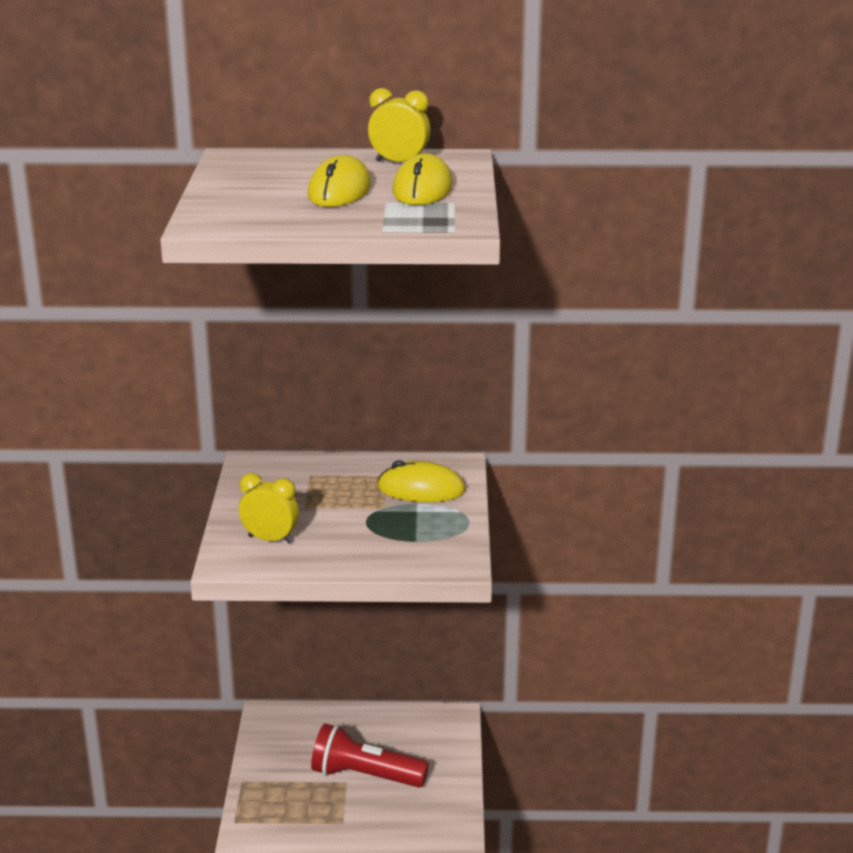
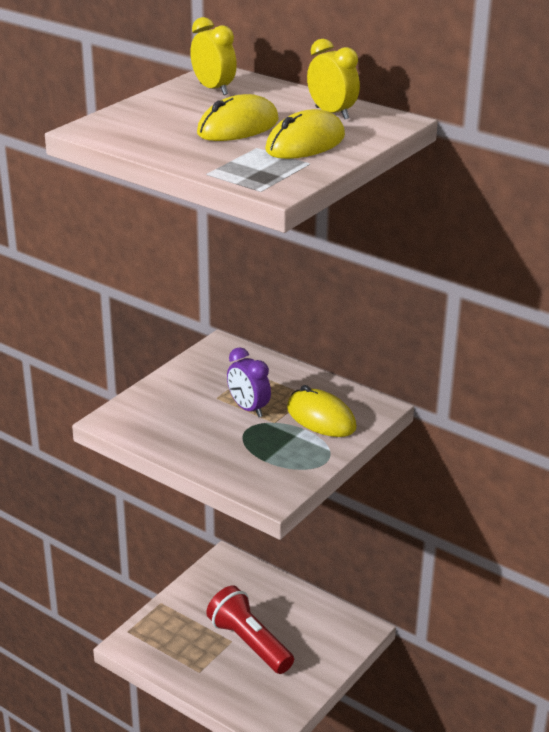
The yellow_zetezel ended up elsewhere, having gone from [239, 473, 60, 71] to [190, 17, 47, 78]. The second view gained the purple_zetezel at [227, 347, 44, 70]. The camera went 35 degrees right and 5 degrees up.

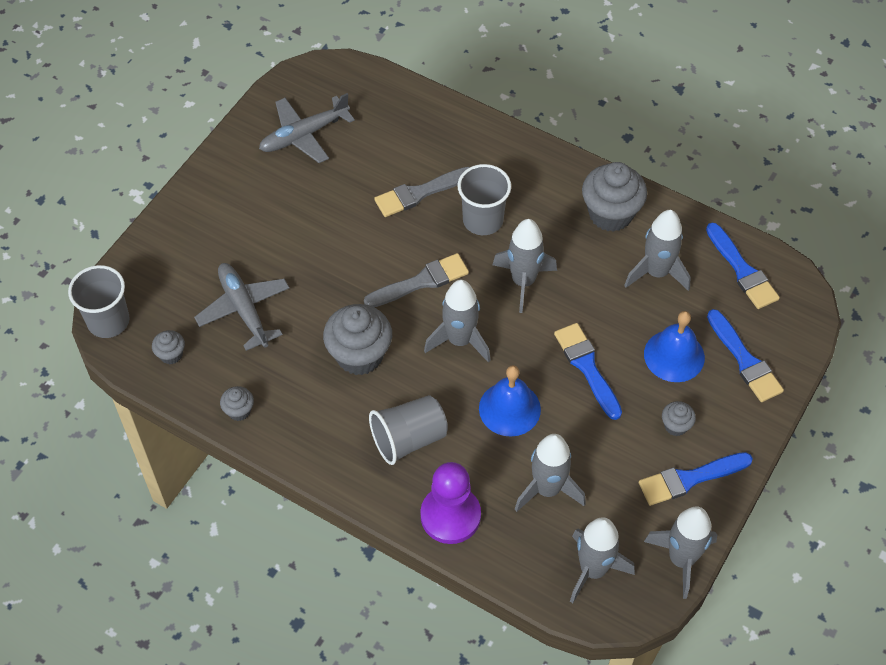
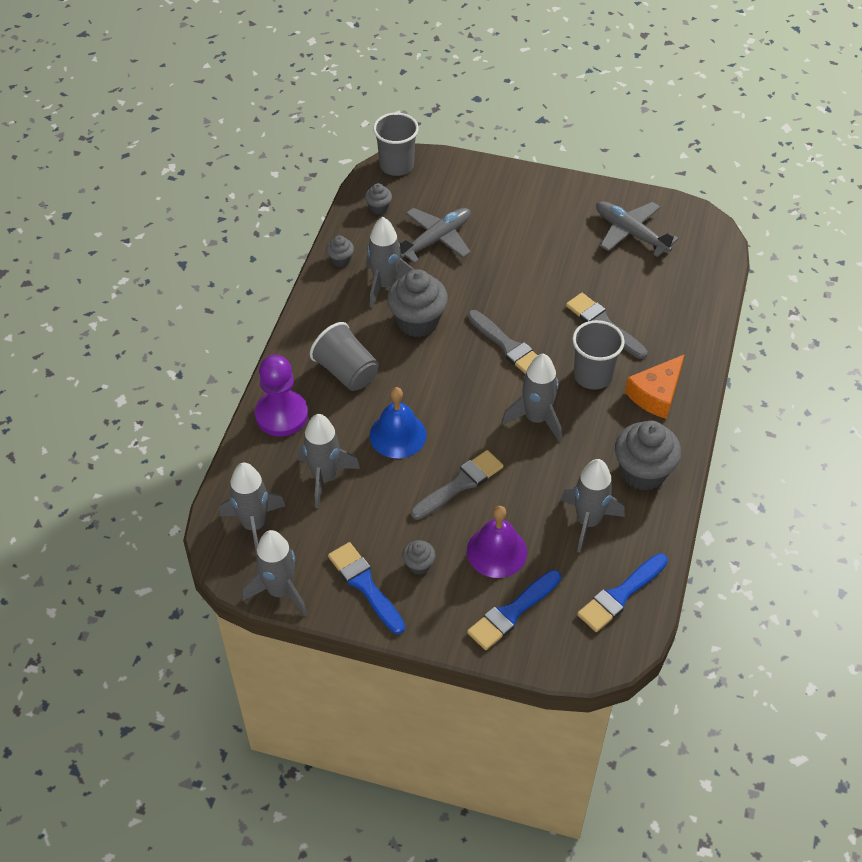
The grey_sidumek ended up elsewhere, having gone from [424, 280, 66, 83] to [366, 217, 49, 91]. What was the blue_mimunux at [554, 323, 68, 97] turned into the grey_mimunux at [411, 450, 93, 70]. What was the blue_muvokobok at [644, 311, 61, 71] turned into the purple_muvokobok at [467, 506, 60, 72]. The second view gained the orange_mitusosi at [625, 354, 60, 65]. The camera went 75 degrees right and 5 degrees down.

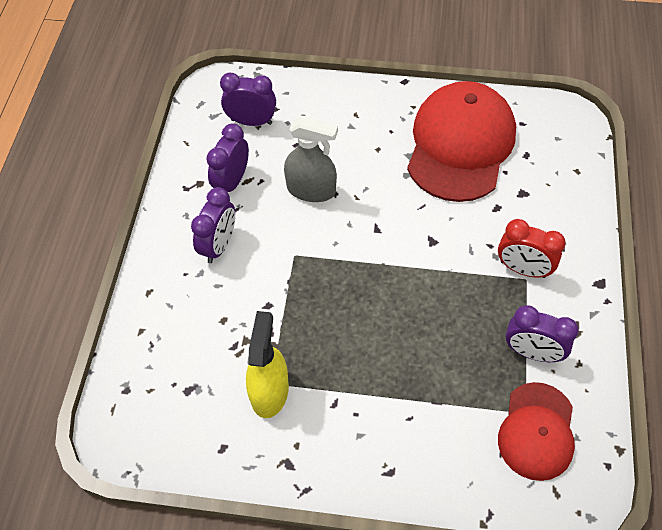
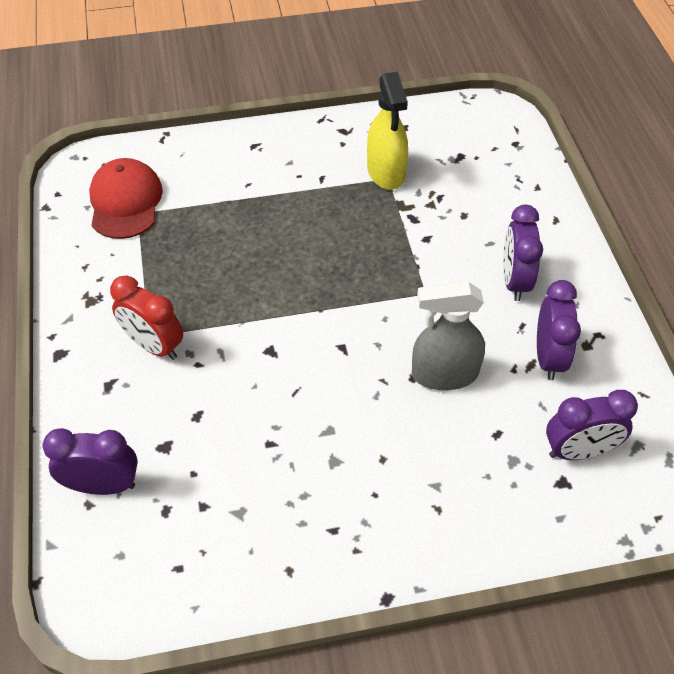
The second view lost the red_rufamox at [407, 81, 109, 121]. The red_zetezel at [498, 219, 68, 59] ended up facing another way, 150 degrees counterclockwise from before. The purple_zetezel ended up elsewhere, having gone from [505, 305, 74, 57] to [42, 428, 96, 67]. The camera went 160 degrees right and 5 degrees down.

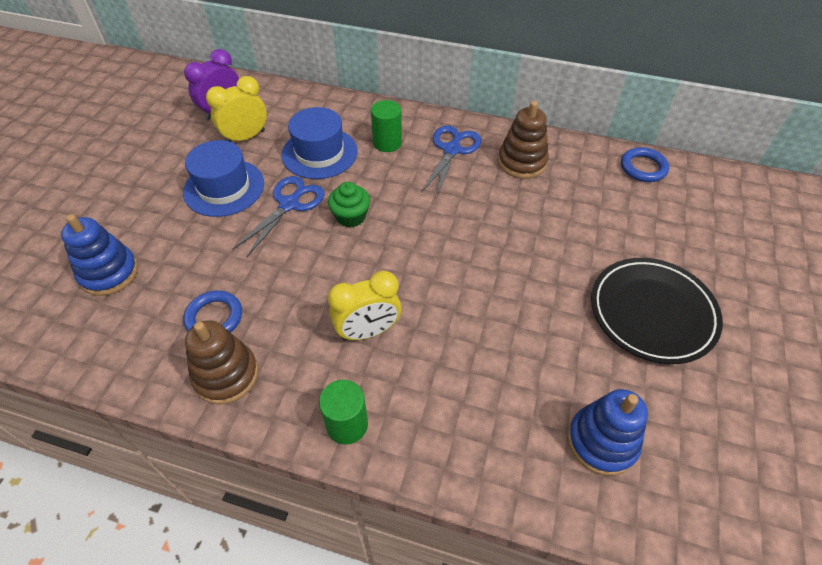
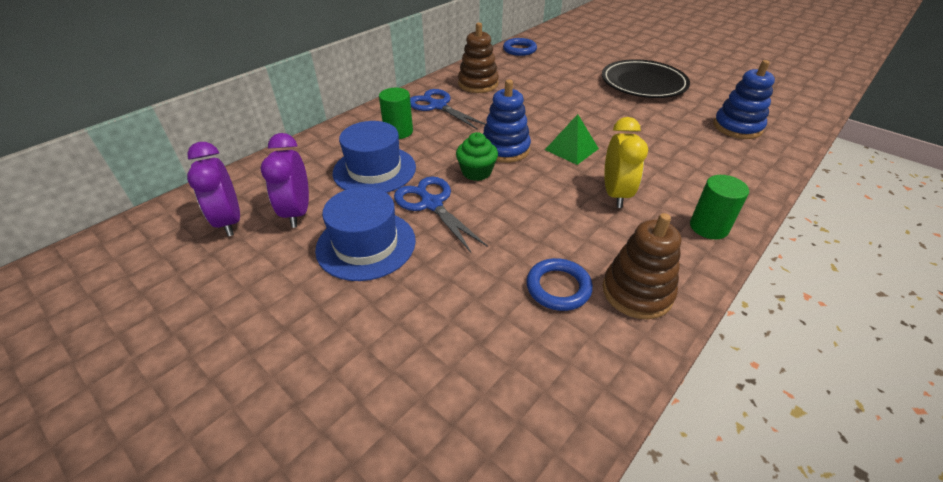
The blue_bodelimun ended up elsewhere, having gone from [61, 214, 77, 82] to [483, 80, 48, 83]. What was the yellow_zetezel at [206, 76, 61, 66] turned into the purple_zetezel at [260, 133, 49, 95]. The second view gained the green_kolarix at [545, 114, 54, 51]. The camera went 65 degrees left and 10 degrees down.

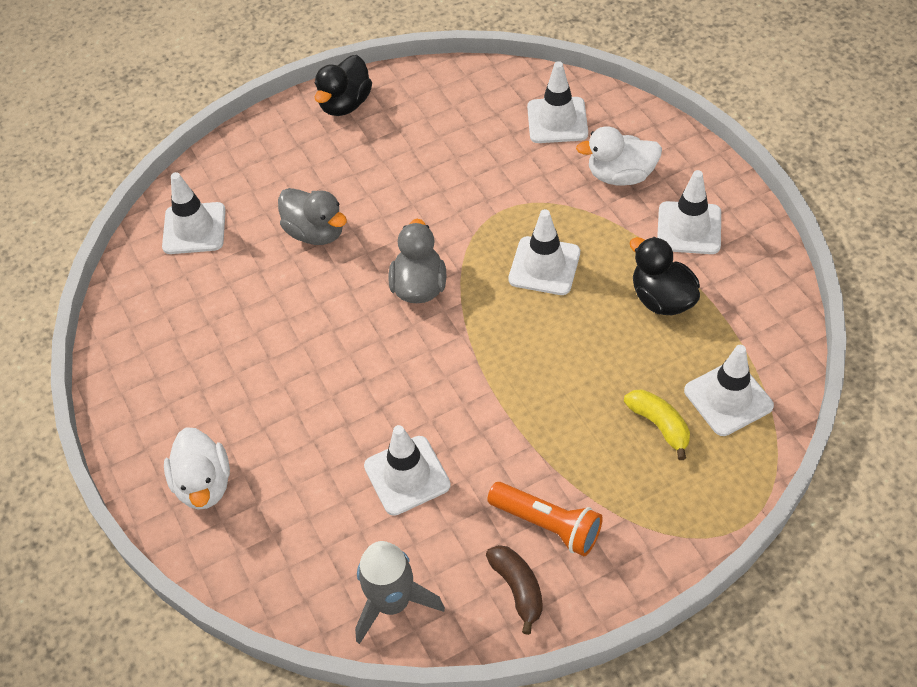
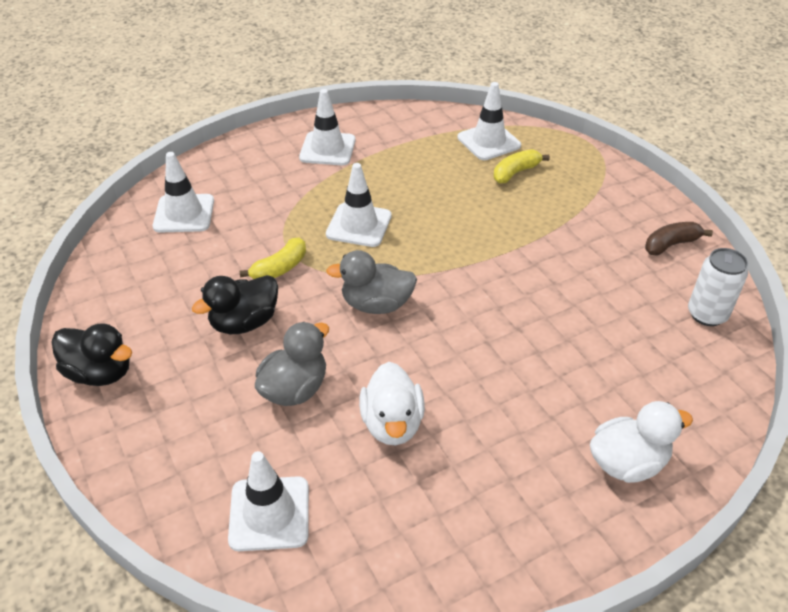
Where the grey_sidumek stood at [355, 541, 90, 103], the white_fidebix came to stand at [688, 248, 60, 78]. The second view lost the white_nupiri at [364, 425, 87, 91]. The second view lost the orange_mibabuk at [487, 482, 116, 74]. The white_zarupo ended up elsewhere, having gone from [576, 126, 86, 59] to [359, 362, 66, 83]. The black_zarupo ended up elsewhere, having gone from [630, 237, 70, 78] to [192, 275, 86, 59]. The second view gained the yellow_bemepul at [240, 238, 66, 41]. The camera went 95 degrees left and 10 degrees down.

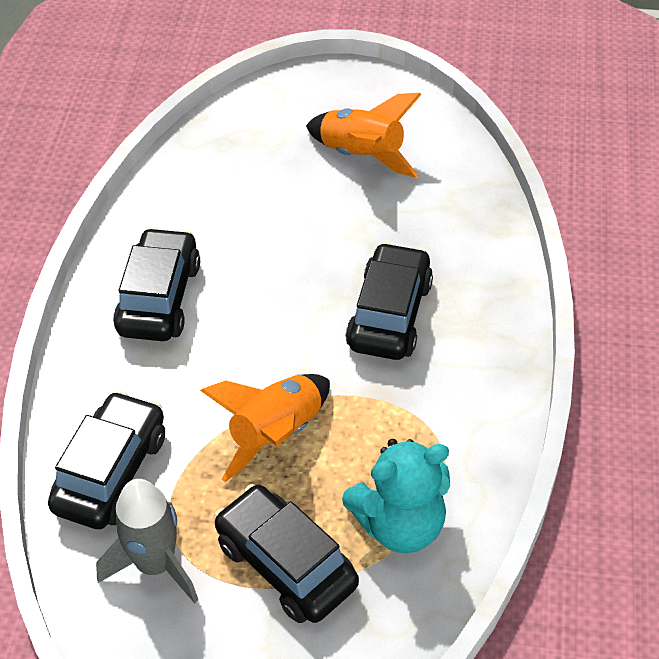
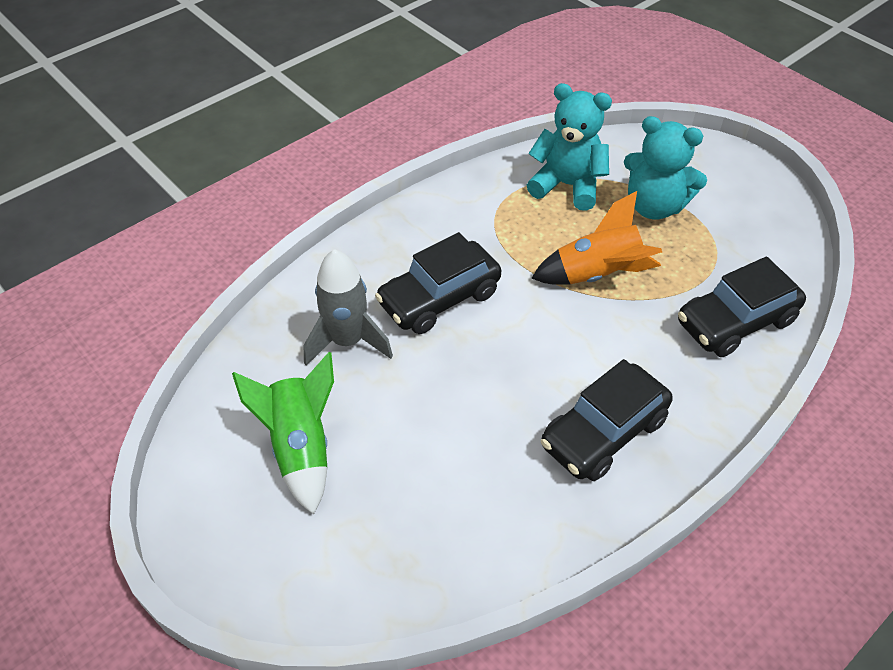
The grey_sidumek ended up elsewhere, having gone from [96, 479, 102, 125] to [304, 249, 89, 117]. Where the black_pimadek stood at [214, 484, 145, 139], the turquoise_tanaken came to stand at [624, 116, 83, 104]. What was the orange_sidumek at [306, 93, 115, 85] turned into the green_sidumek at [232, 352, 102, 163]. The camera went 140 degrees left and 0 degrees up.

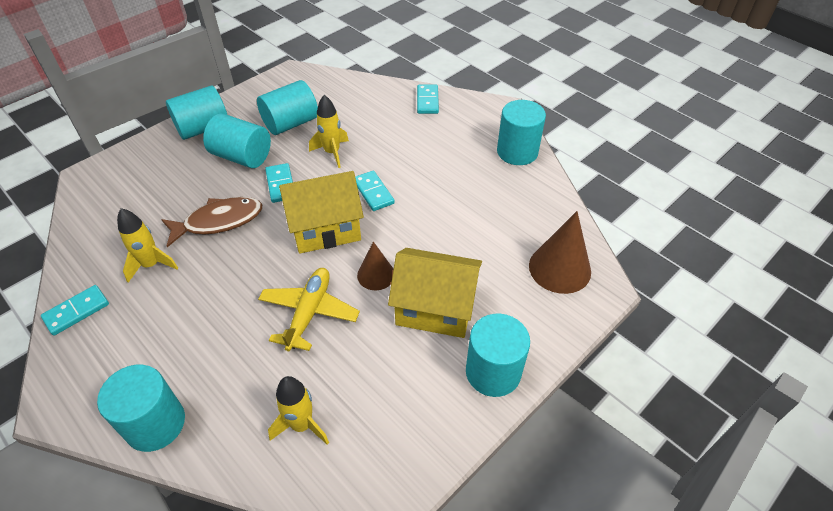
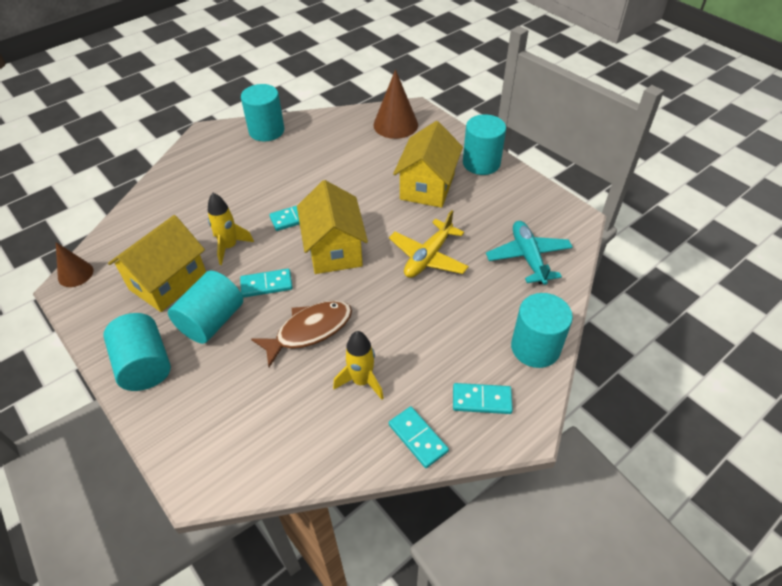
The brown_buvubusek at [161, 197, 101, 50] ended up facing another way, 75 degrees clockwise from before. Where the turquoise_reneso stood at [257, 80, 61, 55], the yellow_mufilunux came to stand at [108, 215, 98, 97]. The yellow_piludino at [258, 268, 102, 83] ended up facing another way, 75 degrees counterclockwise from before. Where the yellow_sidumek stood at [268, 376, 61, 69], the turquoise_piludino came to stand at [486, 221, 87, 64]. The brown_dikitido ended up elsewhere, having gone from [357, 242, 36, 48] to [56, 242, 37, 45]. The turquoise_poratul ended up elsewhere, having gone from [417, 85, 22, 29] to [453, 383, 60, 31]. The camera went 85 degrees left and 0 degrees up.

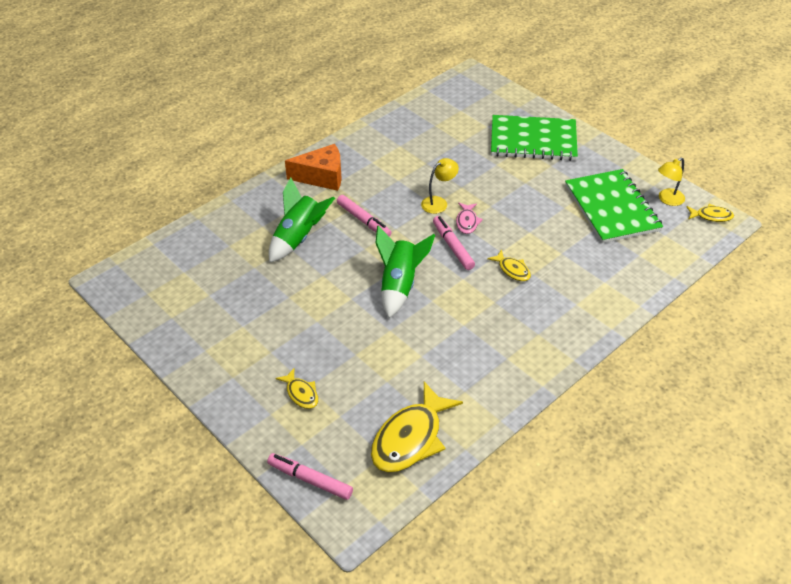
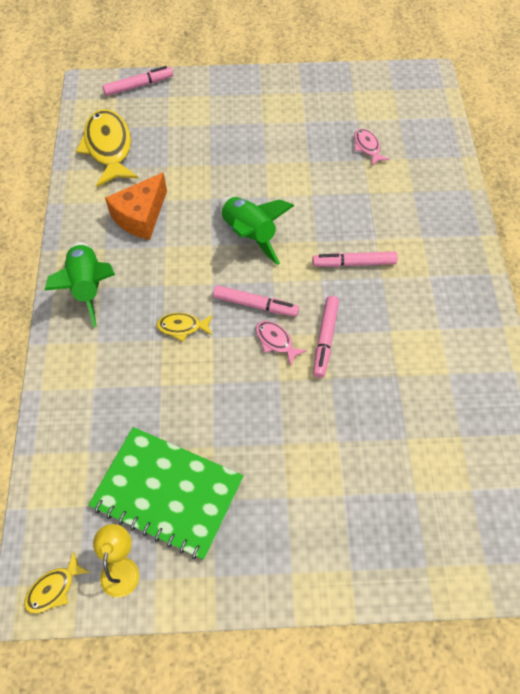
The green_sidumek ended up elsewhere, having gone from [269, 177, 66, 86] to [44, 242, 71, 85]. The second view lost the yellow_buvubusek at [275, 368, 43, 41]. The orange_mitusosi ended up elsewhere, having gone from [285, 144, 57, 47] to [105, 172, 62, 68]. Where the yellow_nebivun stood at [421, 158, 38, 56], the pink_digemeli came to stand at [313, 296, 26, 82]. The second view lost the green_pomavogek at [491, 115, 87, 46]. The second view gained the pink_buvubusek at [354, 129, 35, 37]. The camera went 130 degrees right and 15 degrees up.

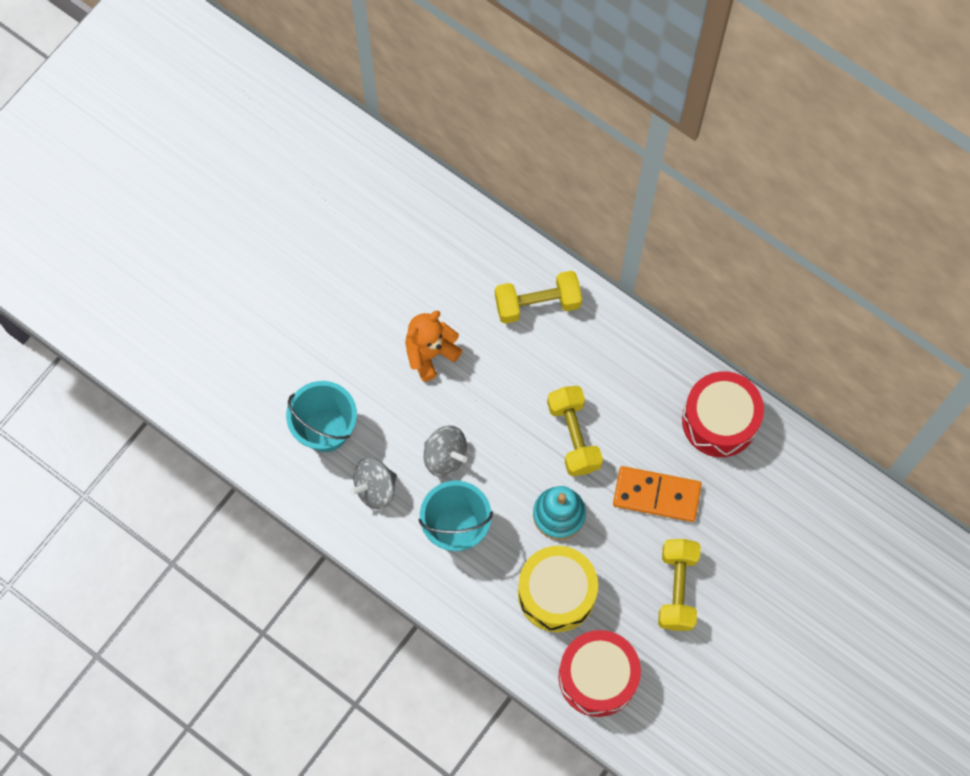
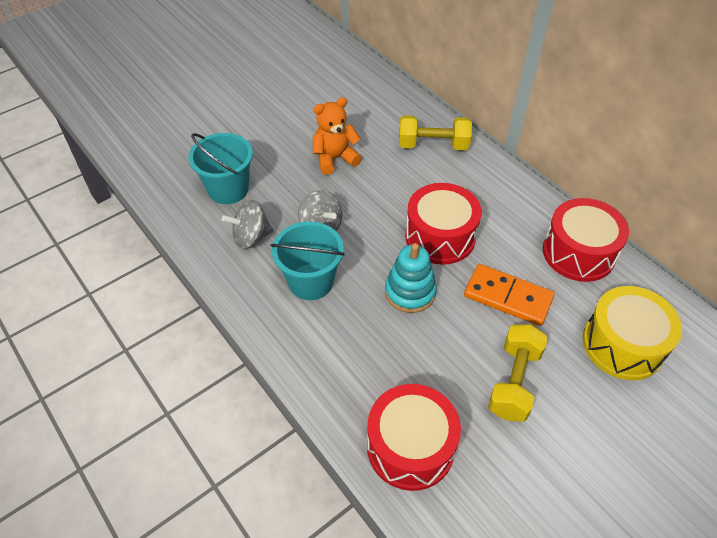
The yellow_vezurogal ended up elsewhere, having gone from [518, 546, 80, 86] to [583, 286, 99, 94]. Where the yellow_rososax stood at [547, 386, 56, 90], the red_vezurogal came to stand at [405, 183, 77, 82]. The camera went 15 degrees right and 20 degrees down.

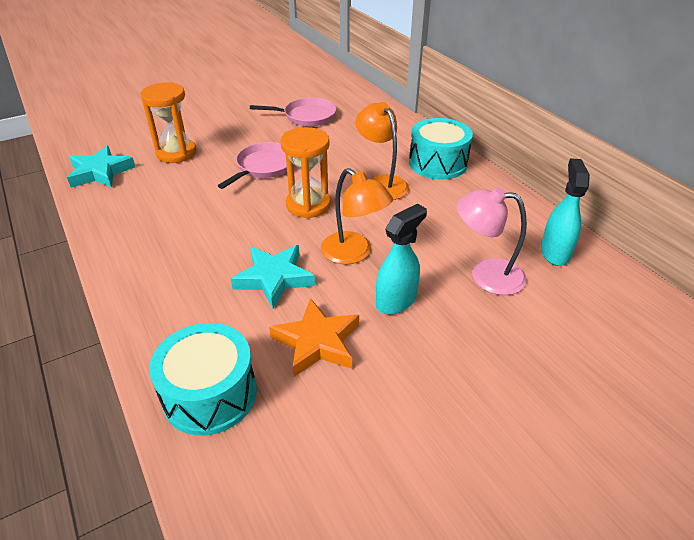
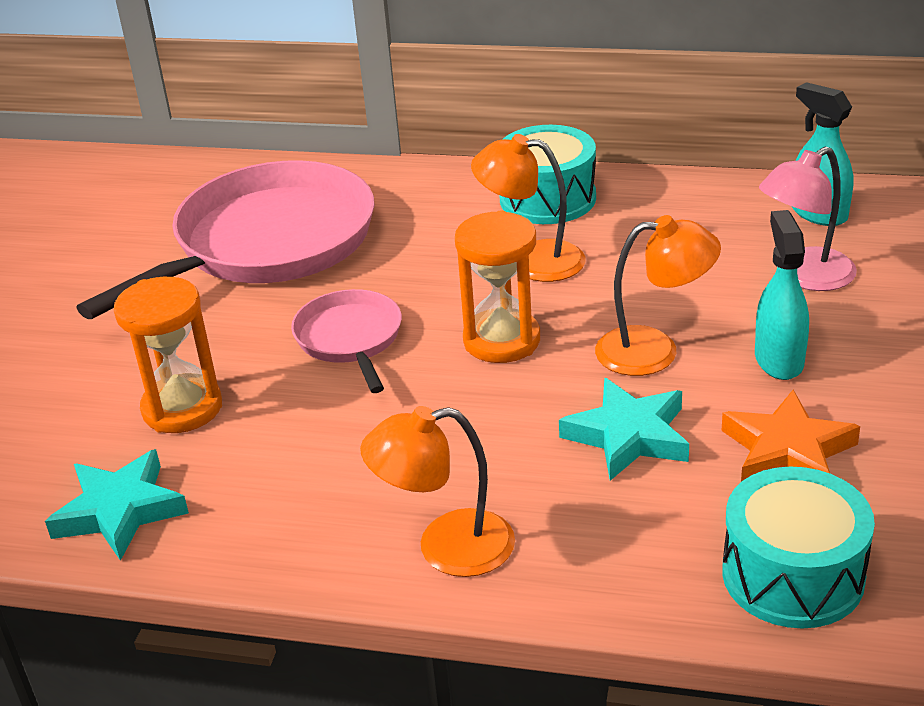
The size of the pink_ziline at [250, 98, 86, 28] changed by a factor of 2.02. The second view gained the orange_nebivun at [360, 406, 155, 171]. The camera went 45 degrees left and 5 degrees down.

